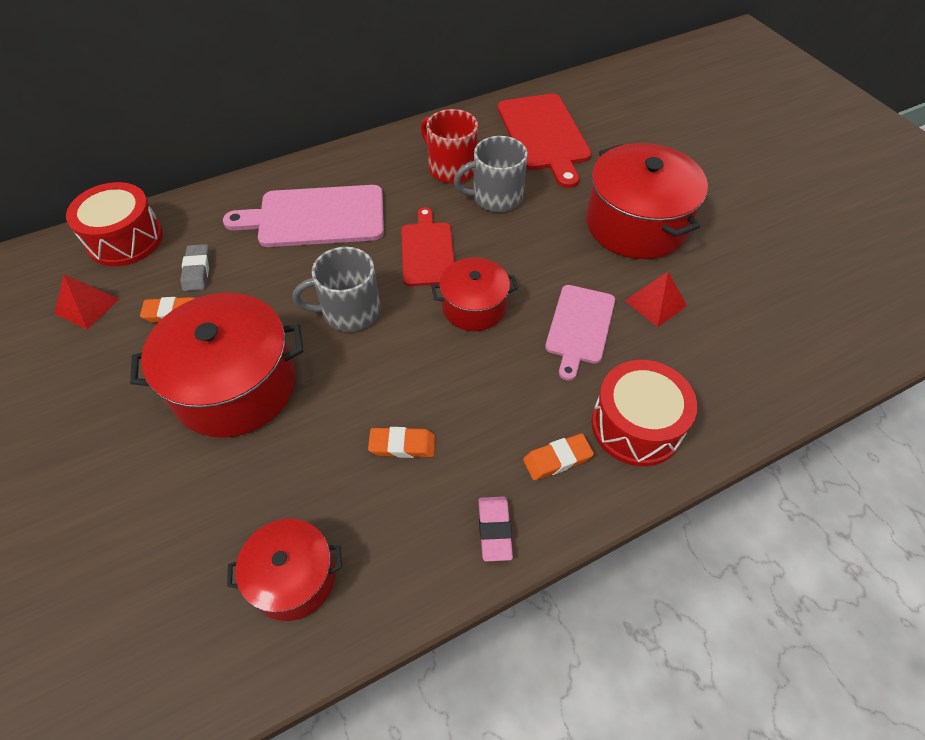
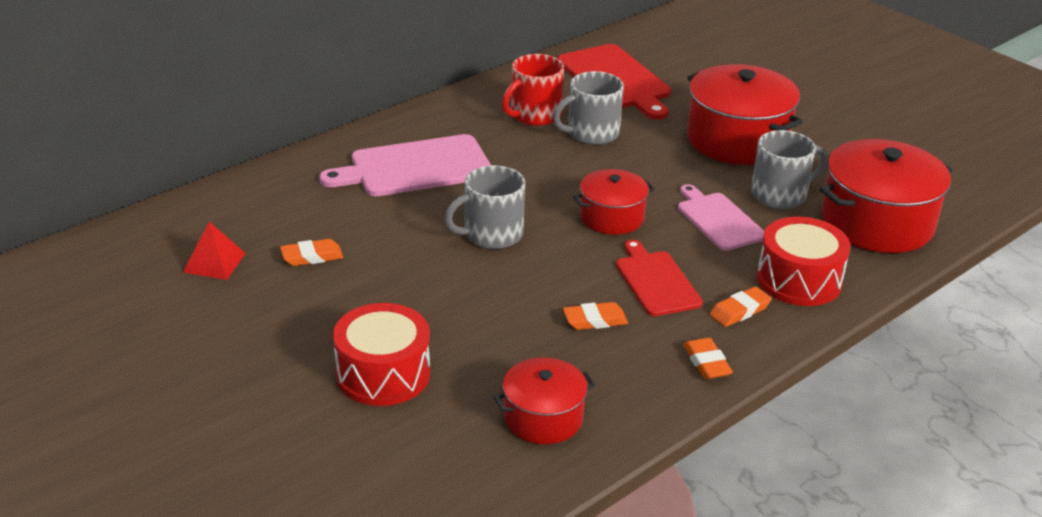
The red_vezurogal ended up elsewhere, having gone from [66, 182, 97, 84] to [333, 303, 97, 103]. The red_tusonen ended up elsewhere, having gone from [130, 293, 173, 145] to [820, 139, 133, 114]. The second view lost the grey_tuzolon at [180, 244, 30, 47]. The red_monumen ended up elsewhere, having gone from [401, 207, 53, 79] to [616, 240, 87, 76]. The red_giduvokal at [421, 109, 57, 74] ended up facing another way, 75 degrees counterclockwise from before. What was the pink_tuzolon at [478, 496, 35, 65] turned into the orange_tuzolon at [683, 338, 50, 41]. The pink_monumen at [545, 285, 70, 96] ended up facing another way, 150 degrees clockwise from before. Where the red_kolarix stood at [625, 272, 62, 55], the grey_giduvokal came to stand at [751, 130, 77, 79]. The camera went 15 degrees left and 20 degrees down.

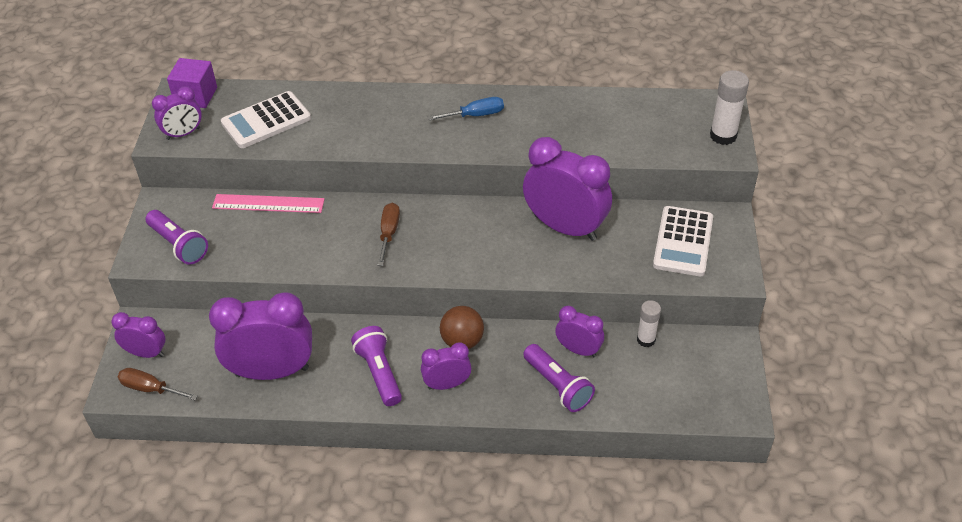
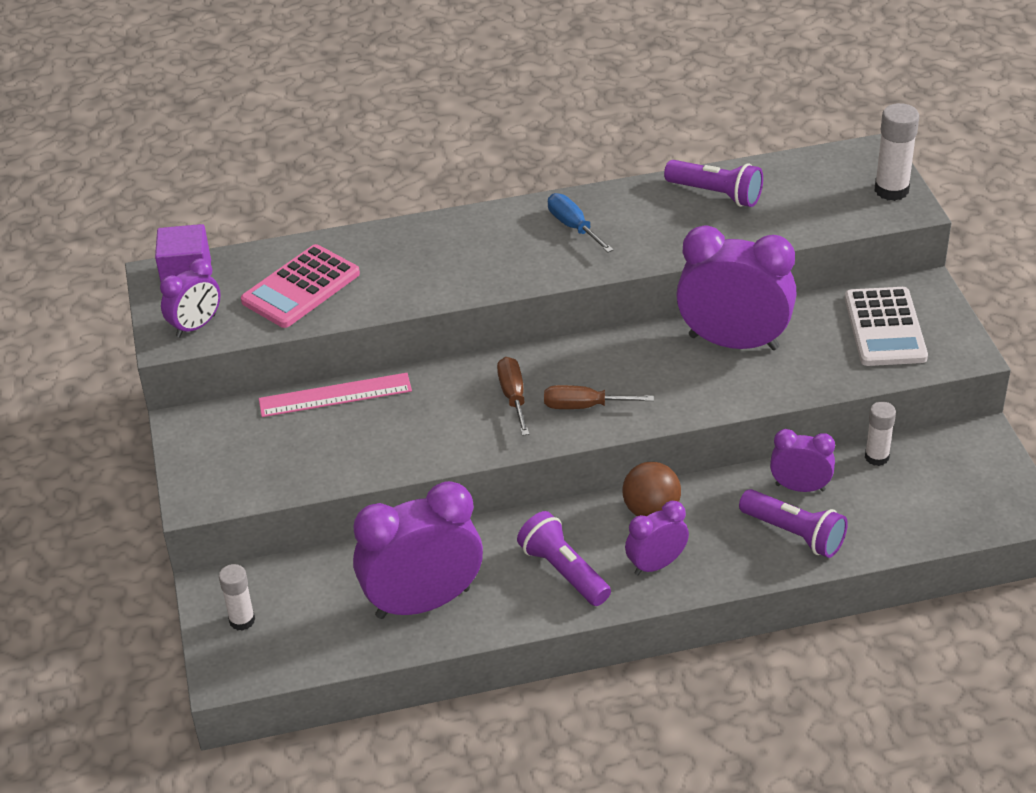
Where the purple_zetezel stood at [111, 312, 54, 46], the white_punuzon came to stand at [219, 564, 36, 67]. The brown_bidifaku ended up elsewhere, having gone from [118, 368, 80, 32] to [544, 385, 110, 24]. The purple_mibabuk ended up elsewhere, having gone from [146, 210, 62, 55] to [664, 160, 99, 47]. What was the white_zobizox at [221, 91, 90, 57] turned into the pink_zobizox at [241, 244, 119, 84]. The blue_bidifaku at [428, 97, 76, 23] ended up facing another way, 90 degrees counterclockwise from before. The camera went 15 degrees left and 5 degrees down.

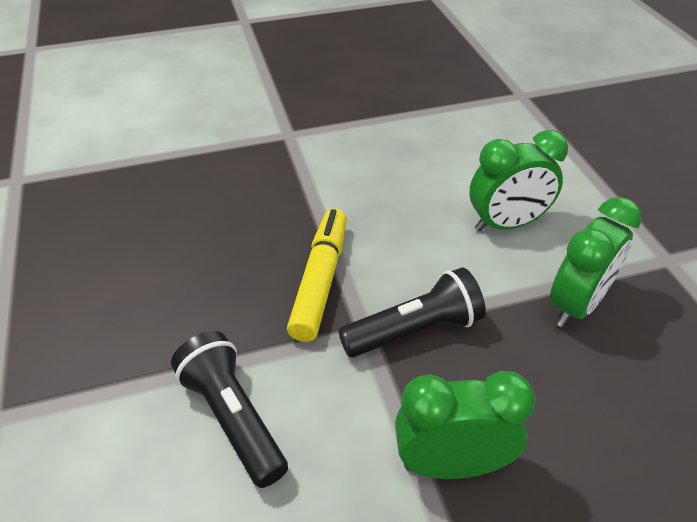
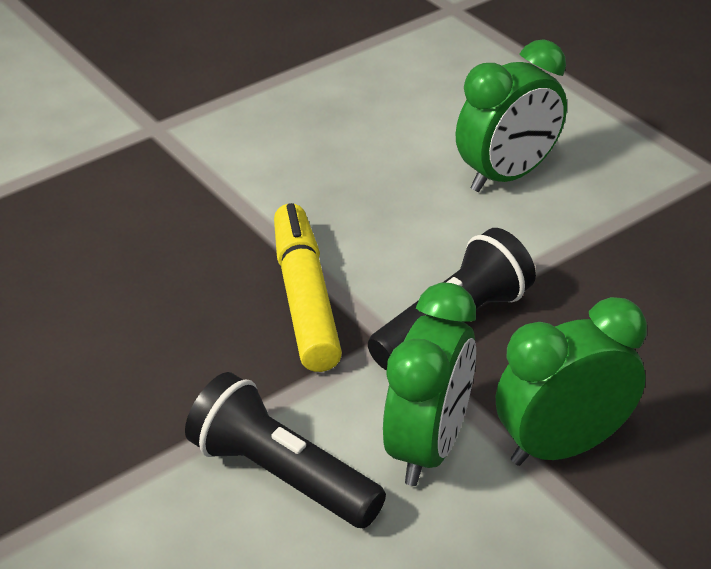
The green_zetezel ended up elsewhere, having gone from [550, 197, 91, 130] to [383, 282, 93, 204]. The camera went 20 degrees left and 5 degrees down.

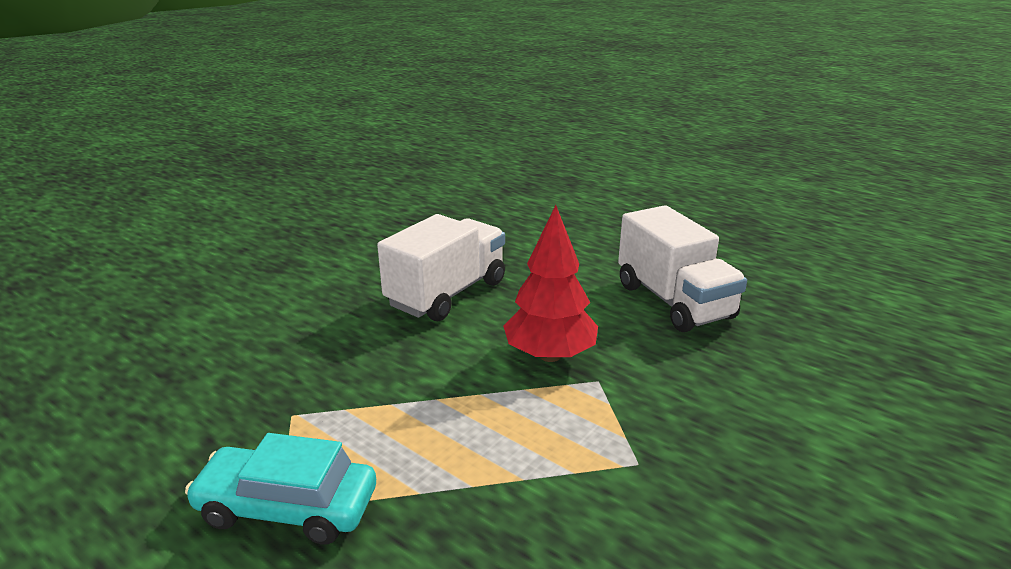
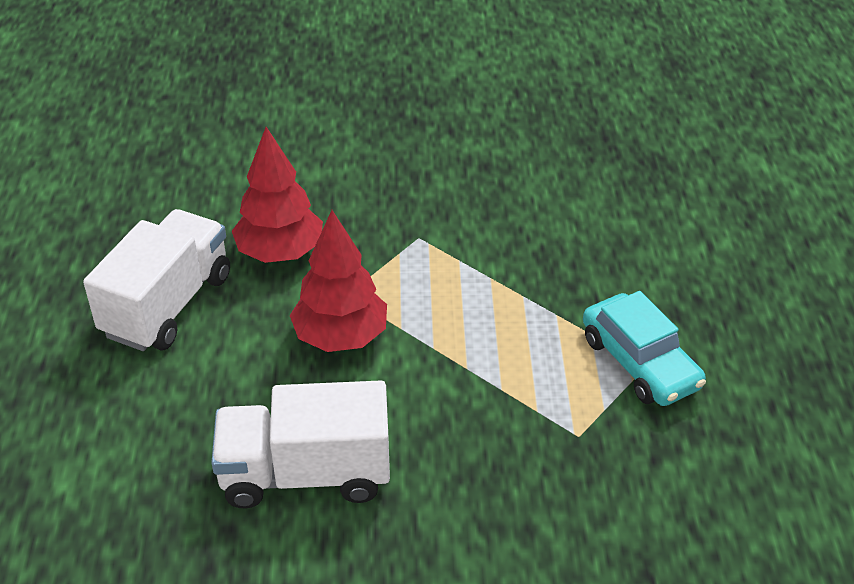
The second view gained the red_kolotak at [232, 127, 91, 136]. The camera went 130 degrees left and 15 degrees up.

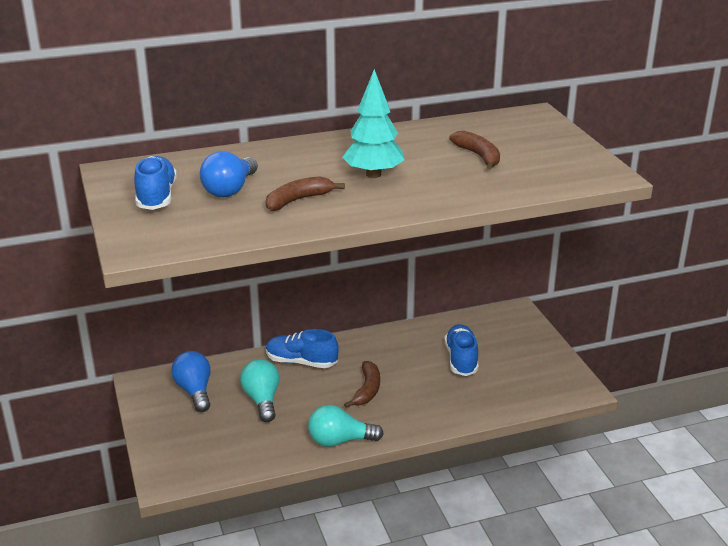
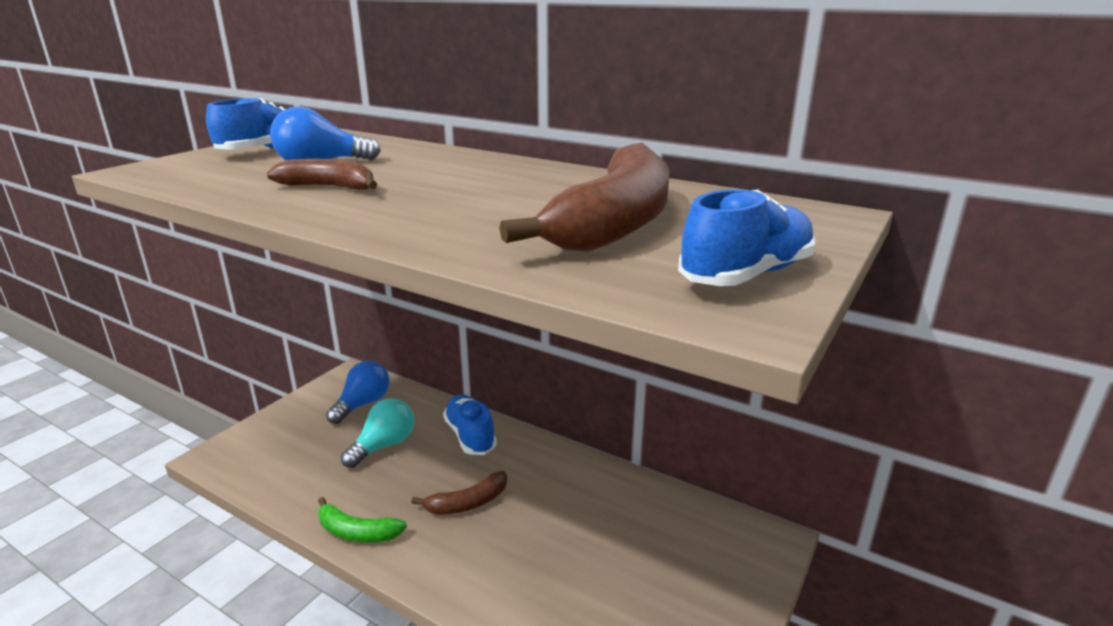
Where the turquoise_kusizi stood at [308, 405, 76, 42], the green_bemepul came to stand at [318, 497, 89, 46]. The second view lost the turquoise_kolotak at [342, 69, 63, 109]. The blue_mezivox ended up elsewhere, having gone from [444, 324, 35, 52] to [678, 189, 138, 97]. The size of the brown_bemepul at [449, 131, 51, 39] changed by a factor of 1.99. The camera went 50 degrees right and 5 degrees down.

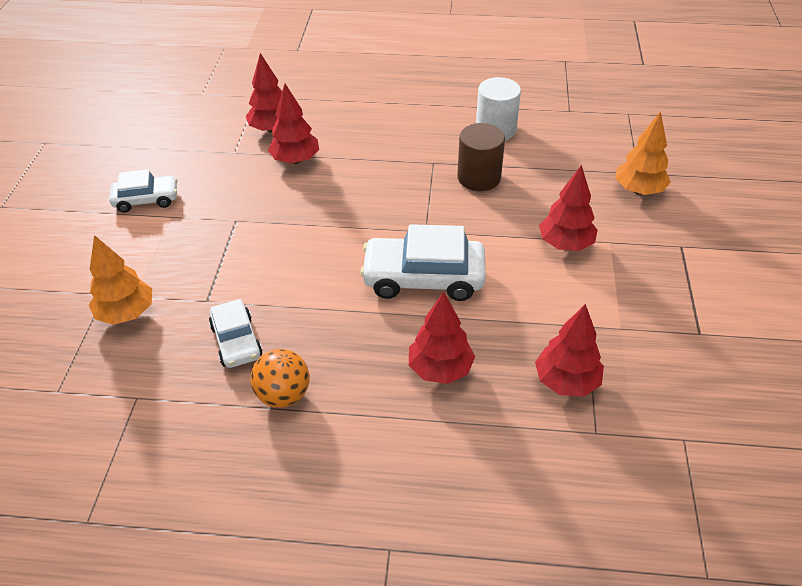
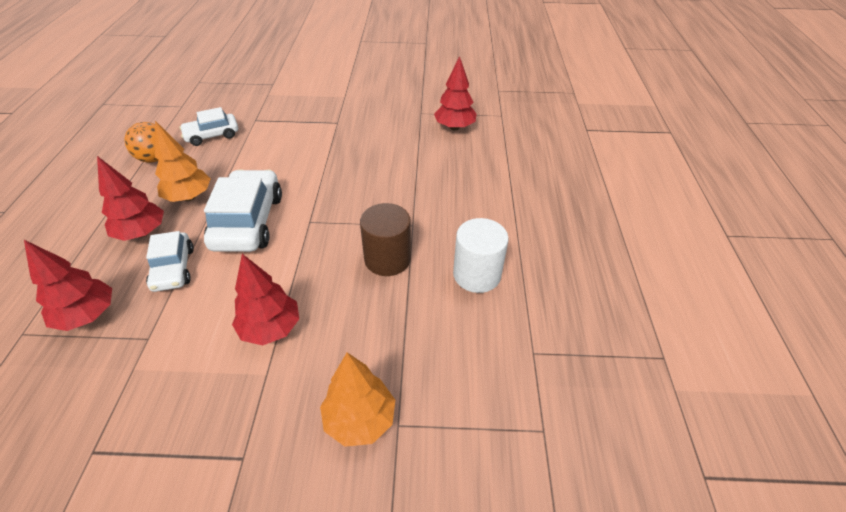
The orange_kolotak ended up elsewhere, having gone from [89, 235, 63, 90] to [155, 121, 56, 81]. The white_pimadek ended up elsewhere, having gone from [109, 169, 68, 44] to [146, 231, 48, 61]. The second view lost the red_kolotak at [268, 84, 51, 80]. The camera went 85 degrees right and 0 degrees up.

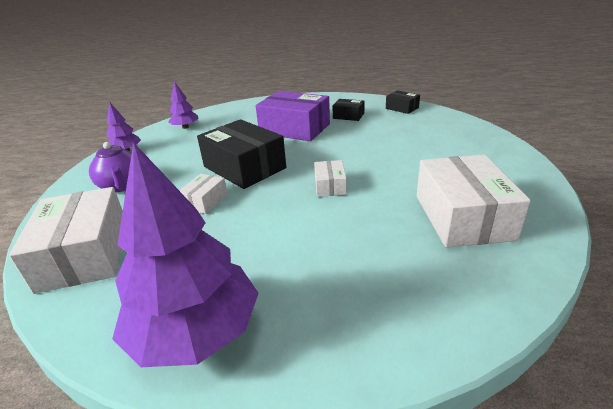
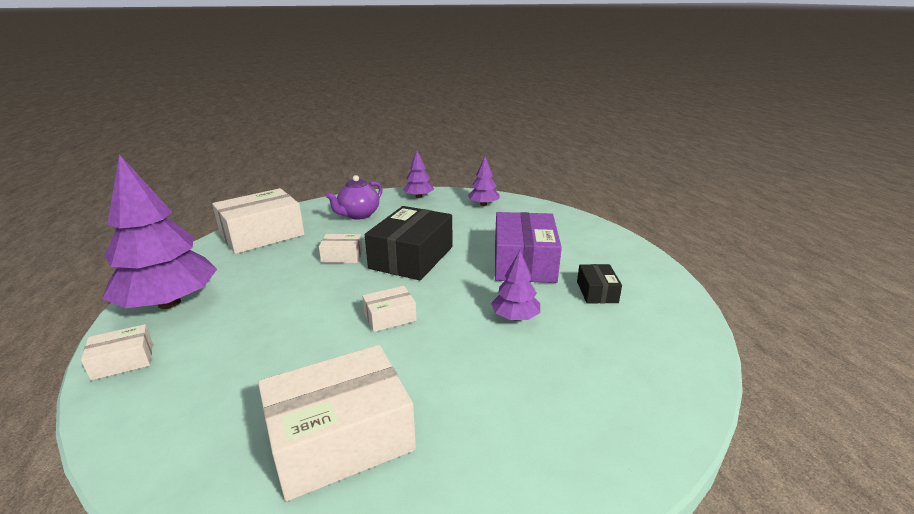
The second view lost the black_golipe at [386, 90, 34, 24]. The second view gained the white_golipe at [81, 324, 72, 56]. The second view gained the purple_kolotak at [491, 251, 49, 70]. The camera went 65 degrees right and 5 degrees down.

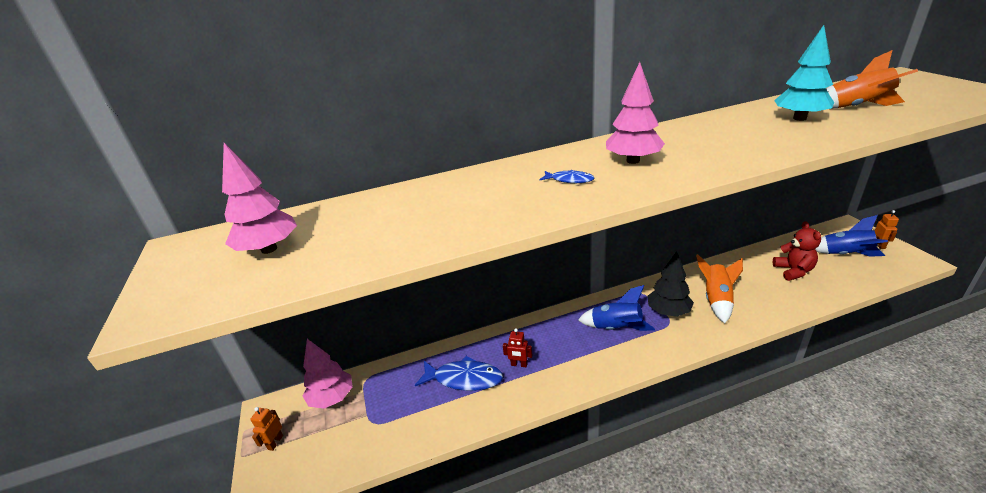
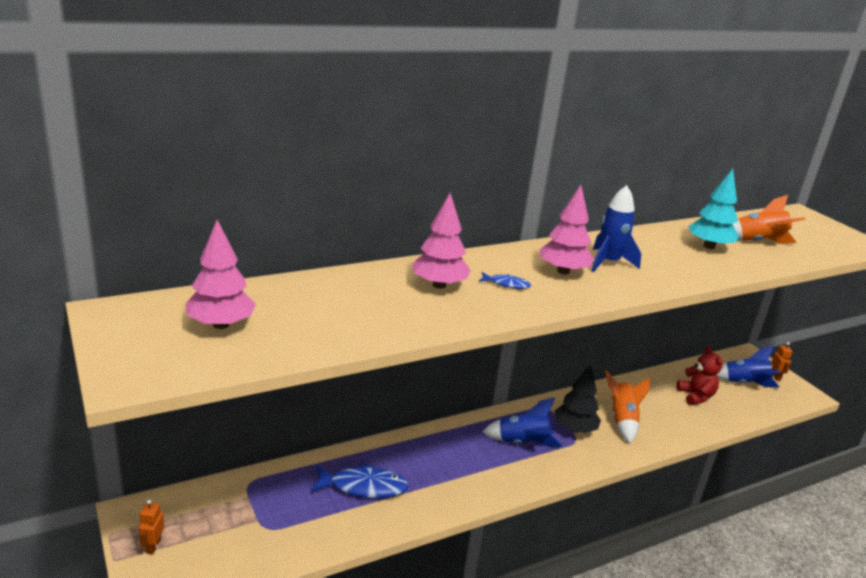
The pink_kolotak ended up elsewhere, having gone from [303, 339, 50, 70] to [412, 193, 59, 96]. The second view lost the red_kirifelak at [503, 328, 29, 39]. The second view gained the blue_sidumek at [592, 185, 49, 87]. The camera went 15 degrees left and 5 degrees down.

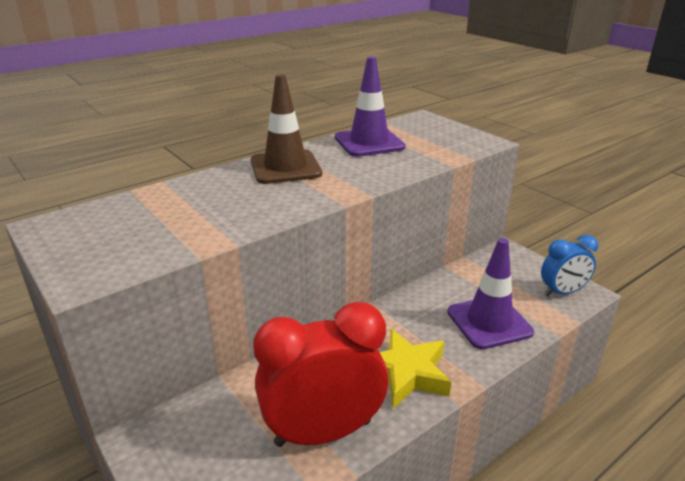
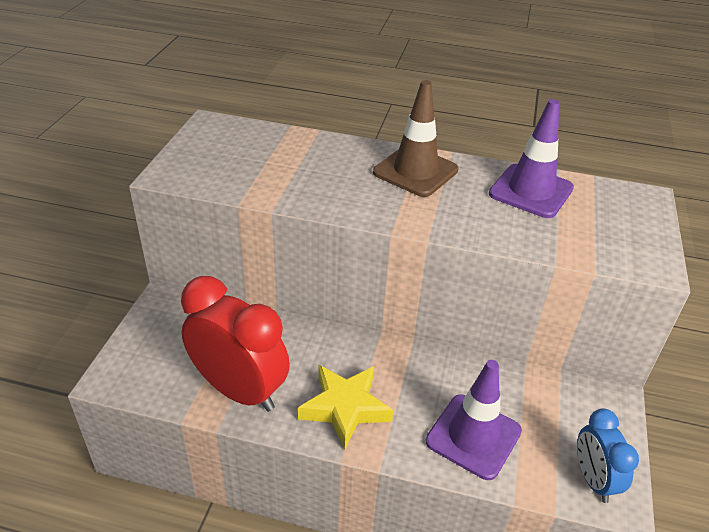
The blue_zetezel at [541, 235, 57, 61] ended up facing another way, 45 degrees clockwise from before. The camera went 50 degrees right and 10 degrees up.

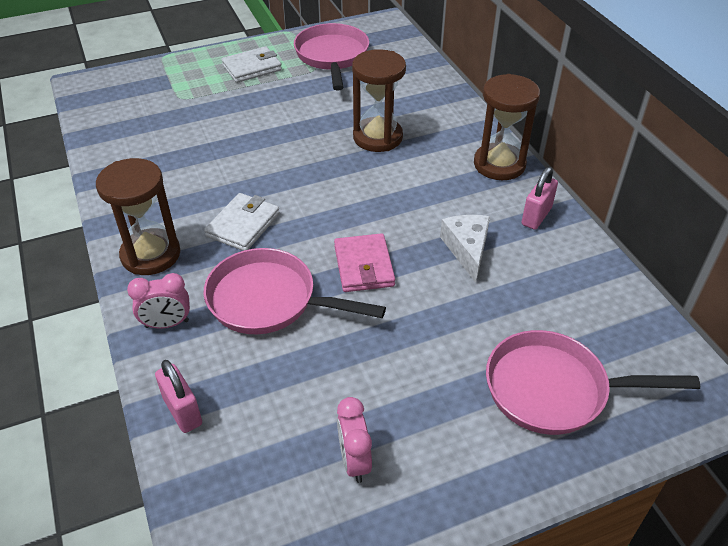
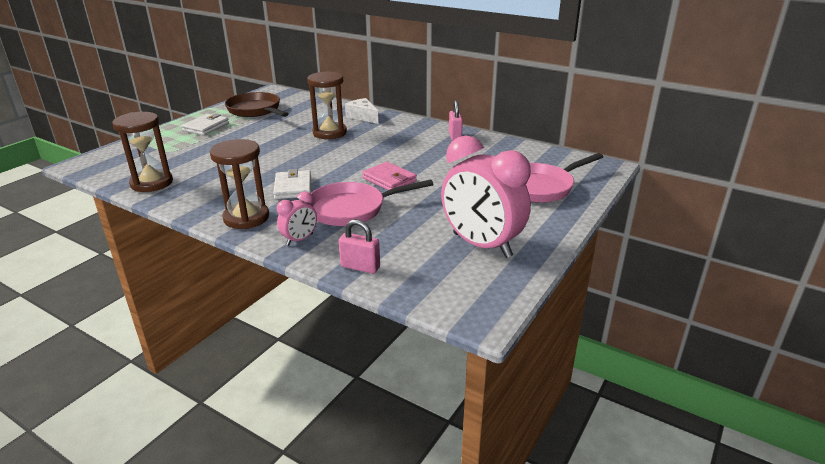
What was the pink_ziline at [294, 23, 75, 67] turned into the brown_ziline at [225, 92, 63, 25]. The size of the pink_zetezel at [337, 397, 35, 86] changed by a factor of 2.17. The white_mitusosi ended up elsewhere, having gone from [440, 215, 50, 68] to [345, 98, 33, 26]. The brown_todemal ended up elsewhere, having gone from [474, 74, 66, 106] to [112, 112, 61, 80]. The camera went 35 degrees left and 15 degrees down.

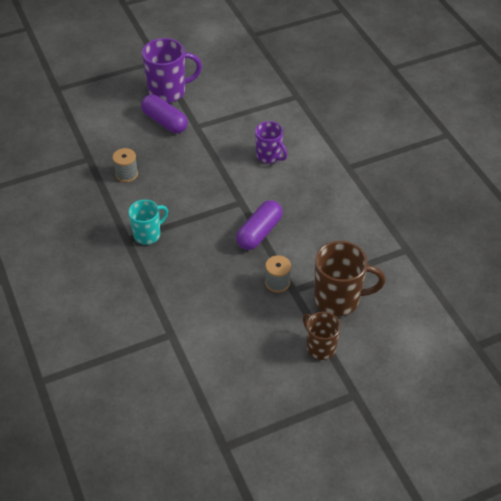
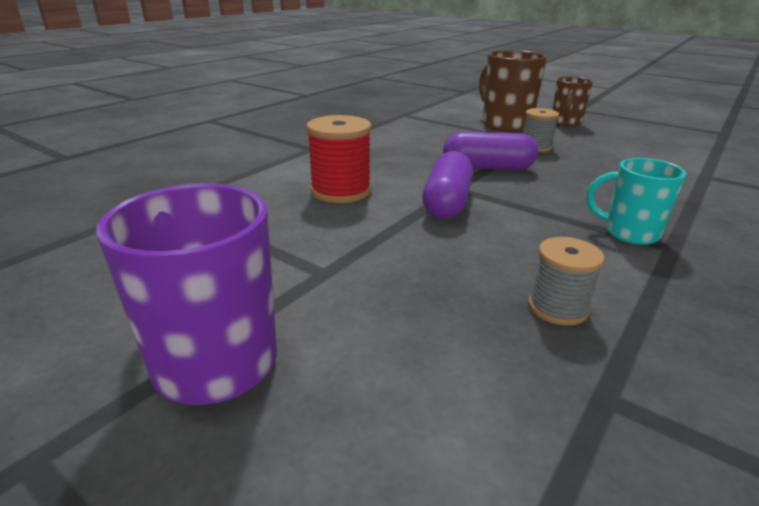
The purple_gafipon ended up elsewhere, having gone from [141, 95, 47, 38] to [422, 151, 51, 68]. Where the purple_giduvokal stood at [255, 121, 32, 43], the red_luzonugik came to stand at [306, 115, 65, 88]. The camera went 120 degrees left and 20 degrees down.

